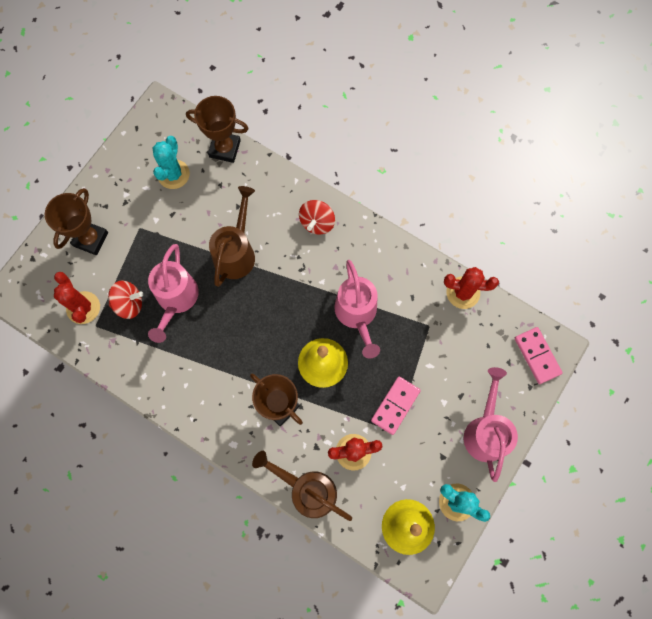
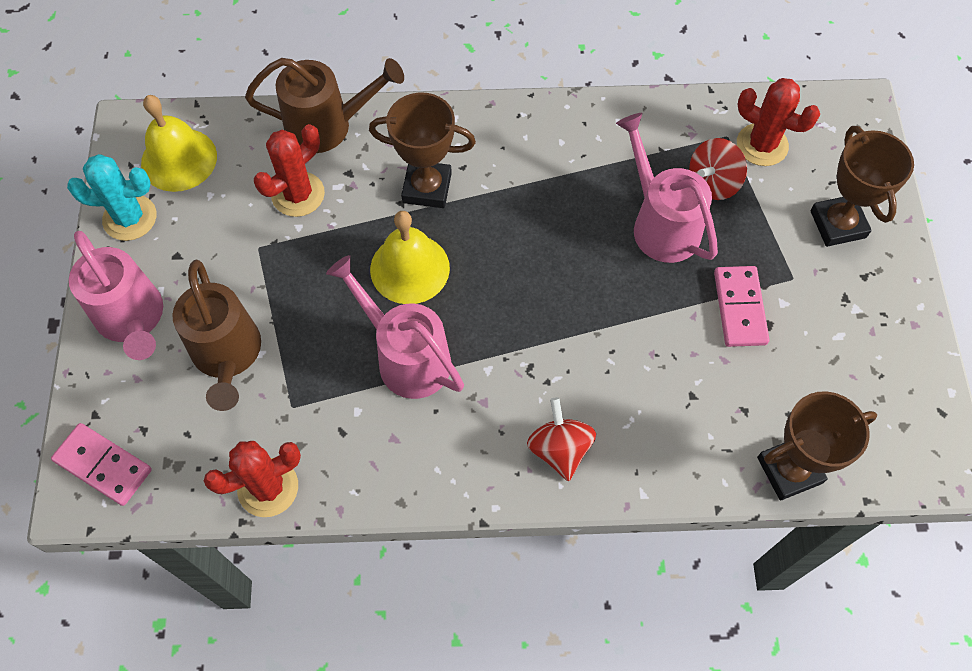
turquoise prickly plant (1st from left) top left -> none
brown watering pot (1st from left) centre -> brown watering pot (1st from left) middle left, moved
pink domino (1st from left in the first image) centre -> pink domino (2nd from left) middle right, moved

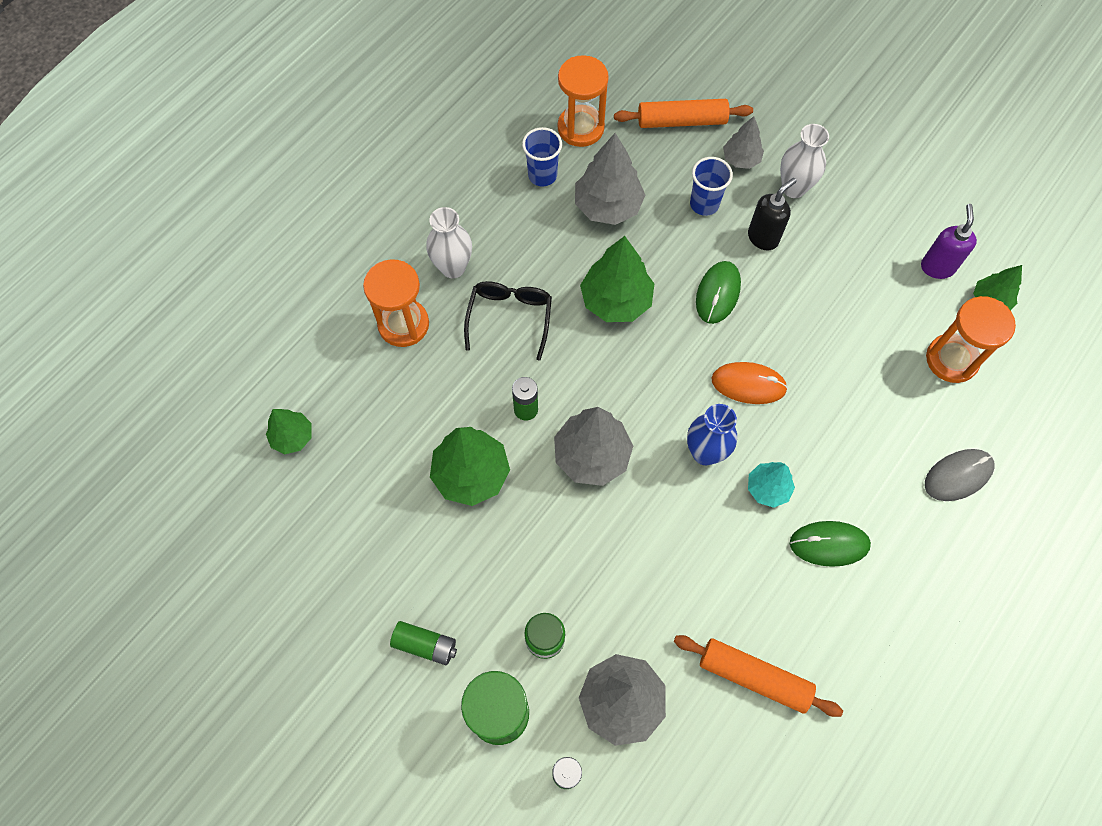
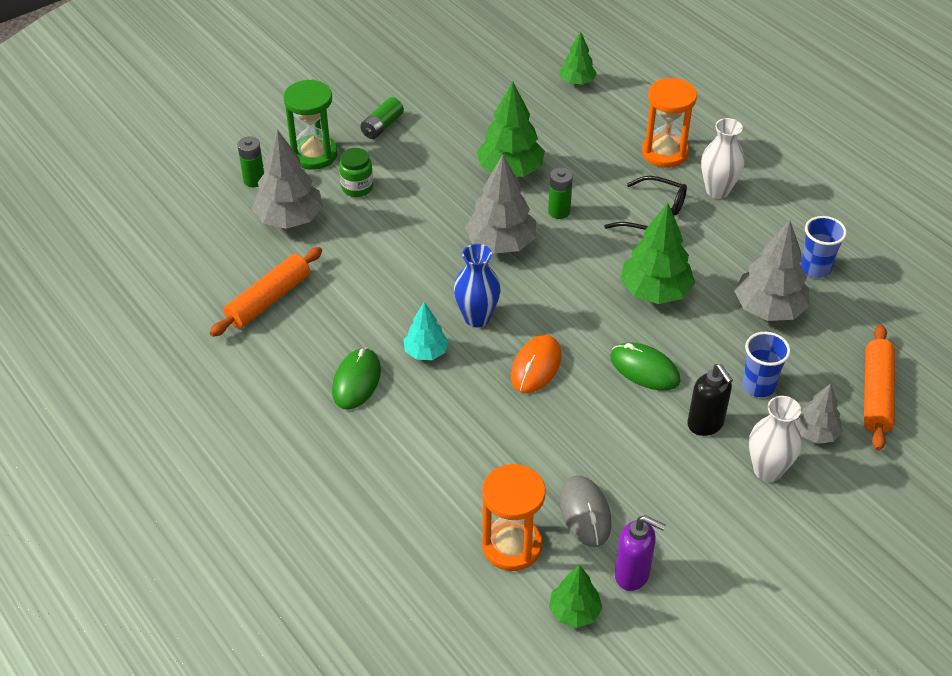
orange-coloured sand timer (2nd from left) top centre -> none
grey computer mouse middle right -> grey computer mouse bottom centre, moved

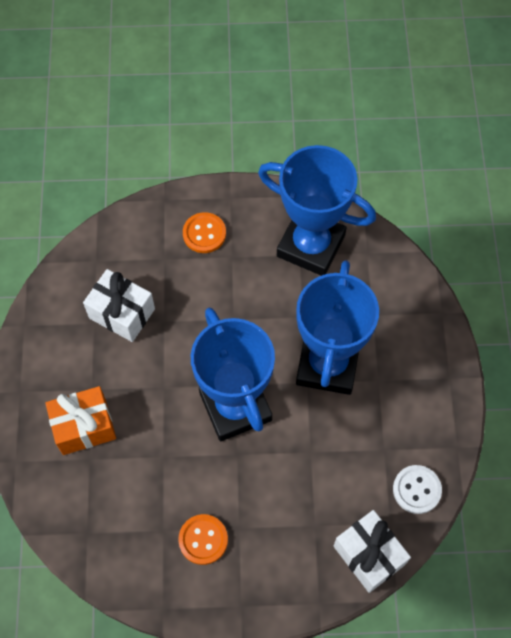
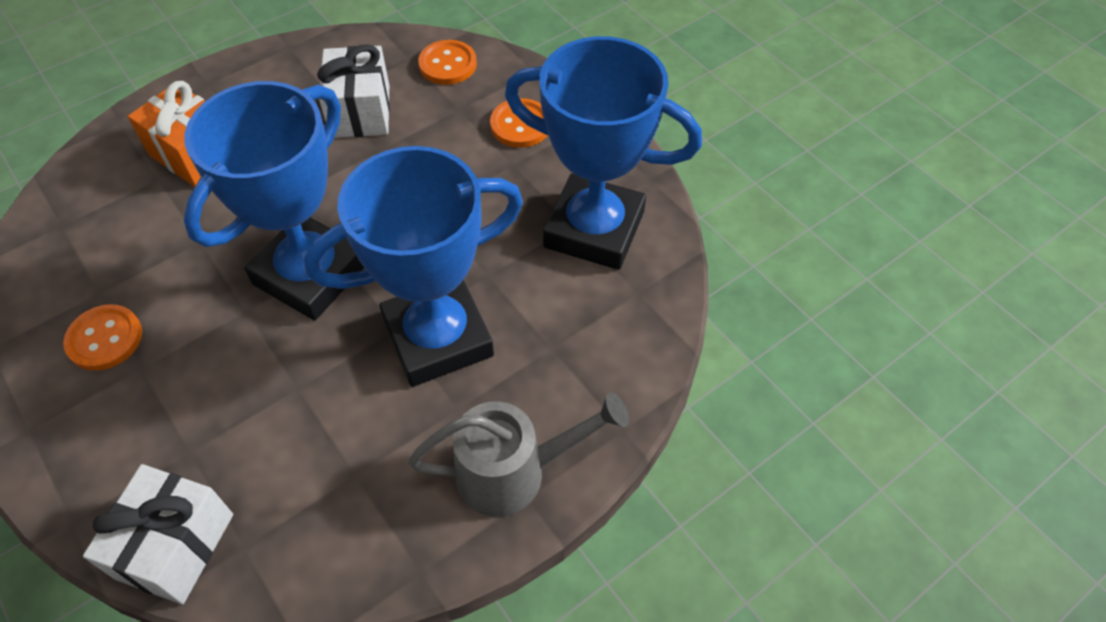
cobalt prize cup (2nd from left in the first image) top centre -> cobalt prize cup (3rd from left) top centre, 60 degrees counterclockwise
pure white button bottom right -> none
none -> orange-coloured button (2nd from left) top centre
none -> grey watering pot bottom centre

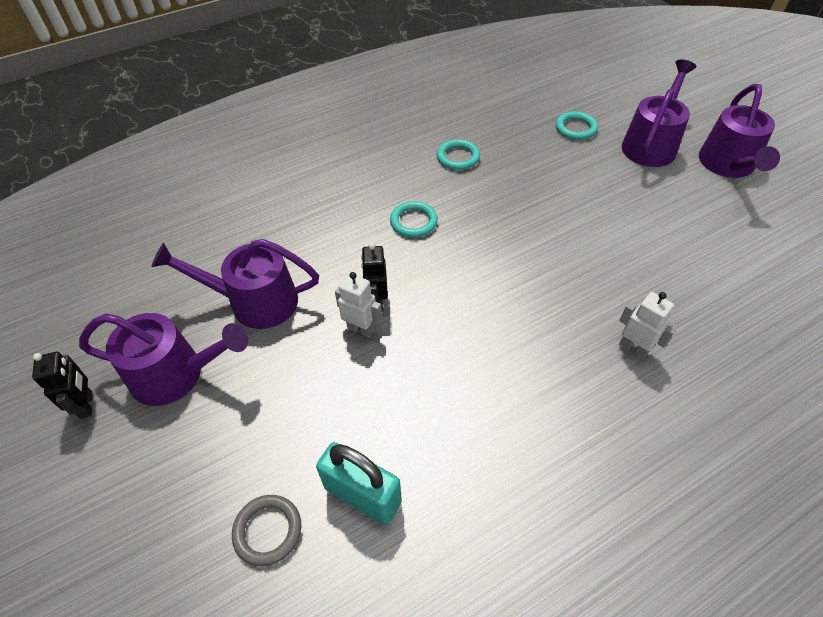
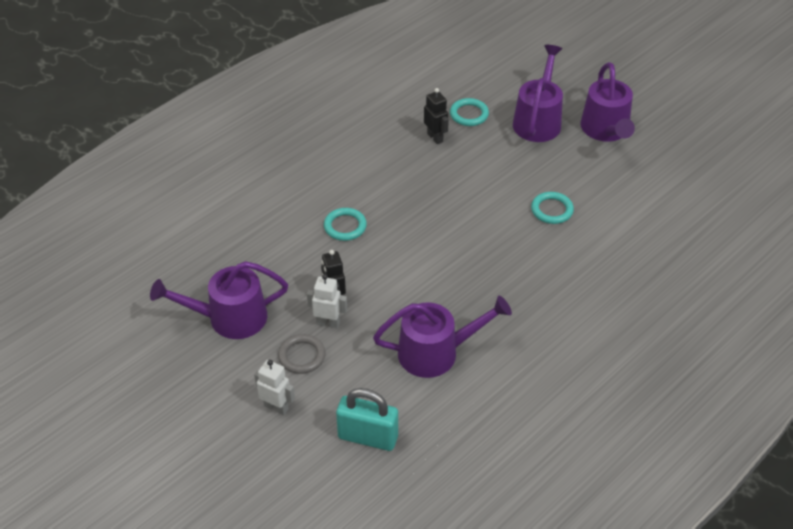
turquoise torus (2nd from left in the first image) top centre -> turquoise torus (3rd from left) middle right, moved
pure white robot figure (2nd from left in the first image) middle right -> pure white robot figure (1st from left) bottom centre, moved
violet watering pot (1st from left in the first image) middle left -> violet watering pot (2nd from left) centre, moved
black robot figure (1st from left in the first image) middle left -> black robot figure (2nd from left) top centre, moved
grey torus bottom left -> grey torus bottom centre, moved

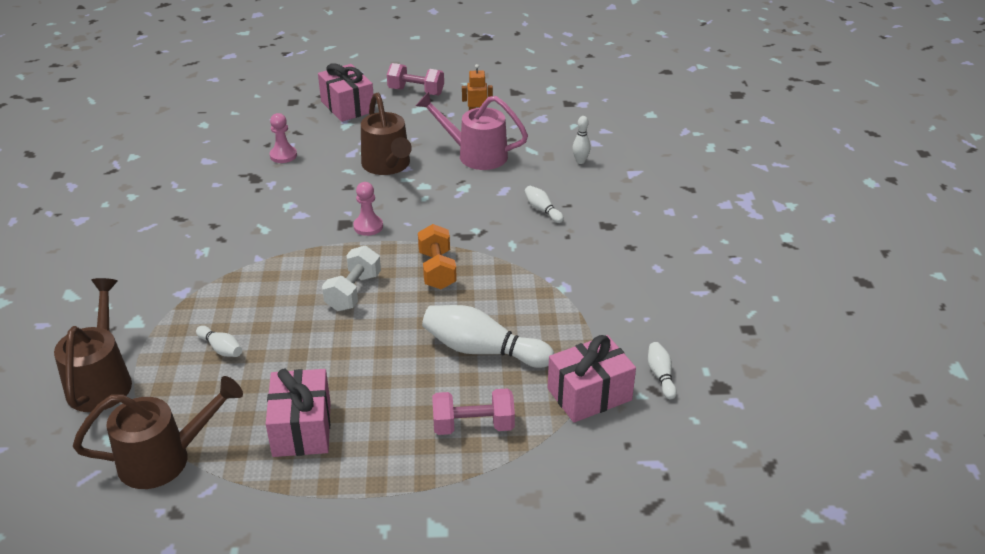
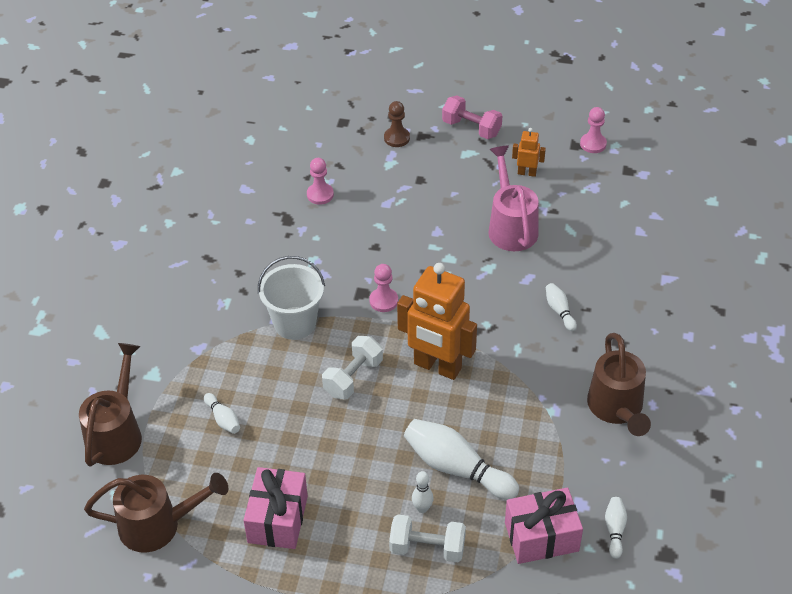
pink gift (2nd from left) top centre -> brown game pawn top centre
pink watering pot top centre -> pink watering pot centre, 45 degrees clockwise
brown watering pot (3rd from left) top centre -> brown watering pot (3rd from left) middle right, moved
pure white tenpin (4th from left in the first image) top centre -> pure white tenpin (2nd from left) bottom centre, moved
orange-coloured dumbbell centre -> orange-coloured robot figure (1st from left) centre
pink dumbbell (2nd from left) bottom centre -> pure white dumbbell (2nd from left) bottom centre
none -> pink game pawn (3rd from left) top right
none -> pure white pail centre

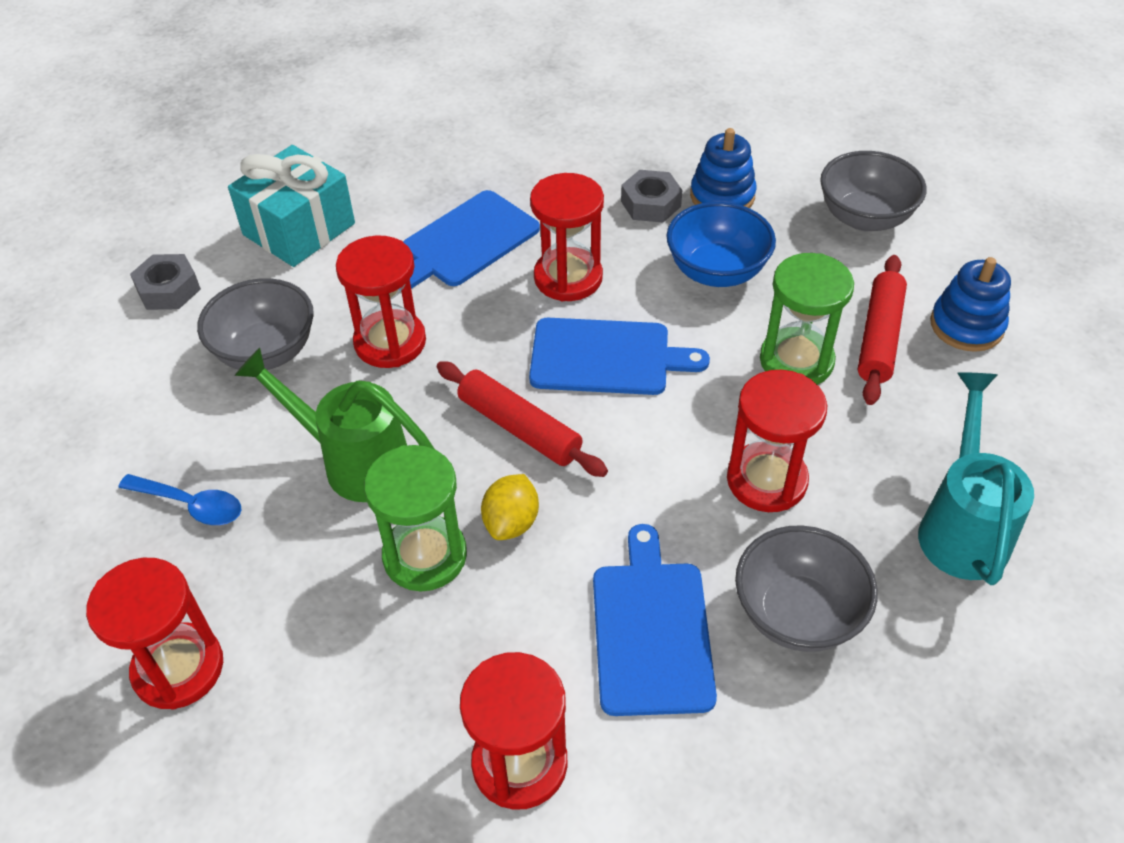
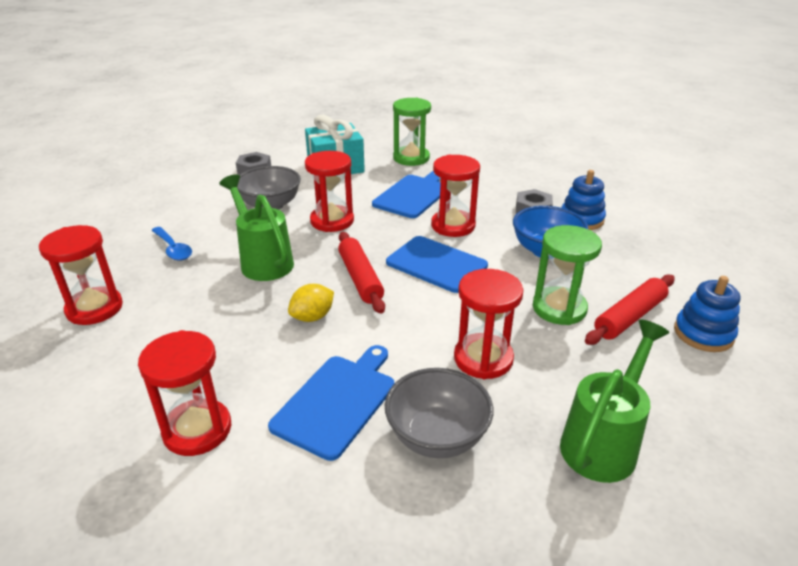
grey deep dish (3rd from left) top right -> none
cobalt chopping board (1st from left in the first image) top centre -> cobalt chopping board (2nd from left) centre, 135 degrees clockwise
turquoise watering pot middle right -> green watering pot (2nd from left) bottom right
green sand timer (1st from left) centre -> green sand timer (1st from left) top centre, moved

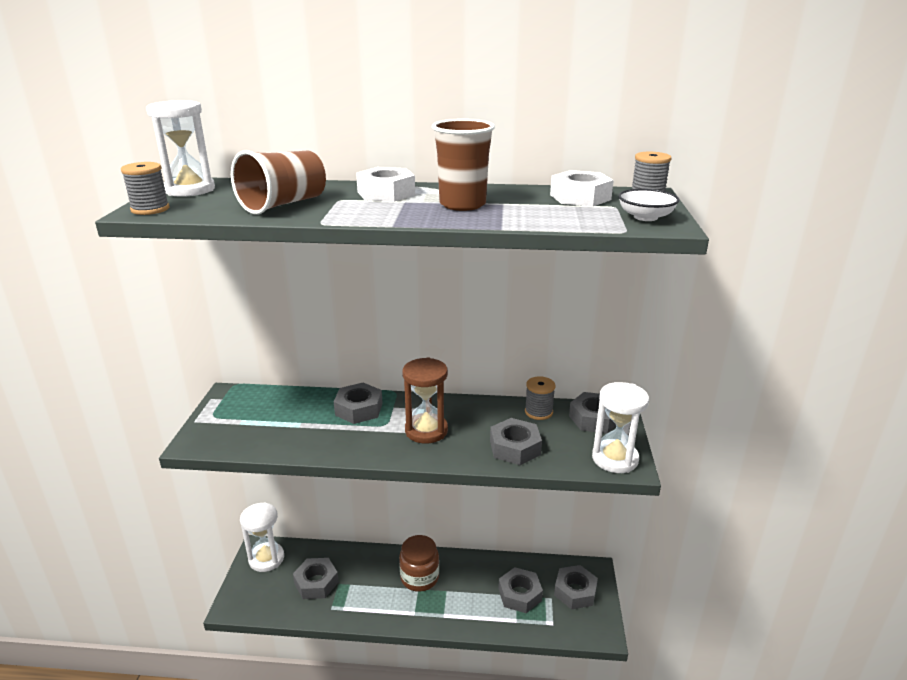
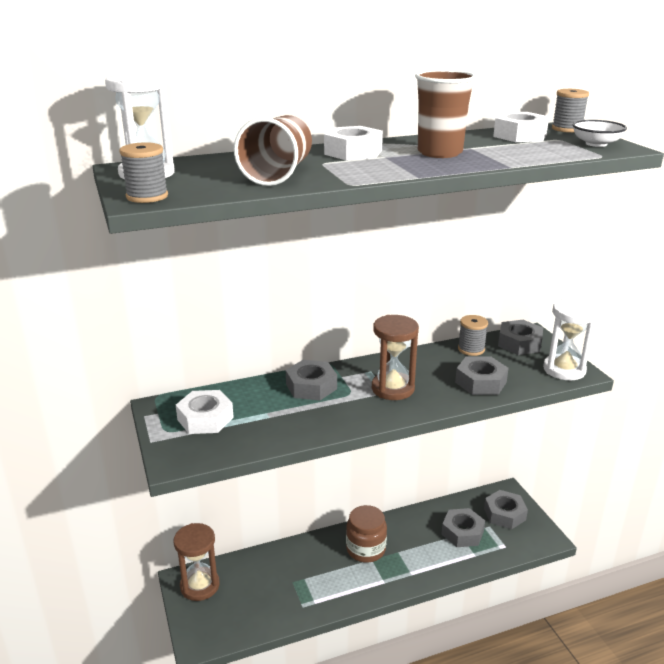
pure white sand timer (2nd from left) bottom left -> brown sand timer (1st from left) bottom left
grey hex nut (1st from left) bottom centre -> none
none -> pure white hex nut (1st from left) middle left

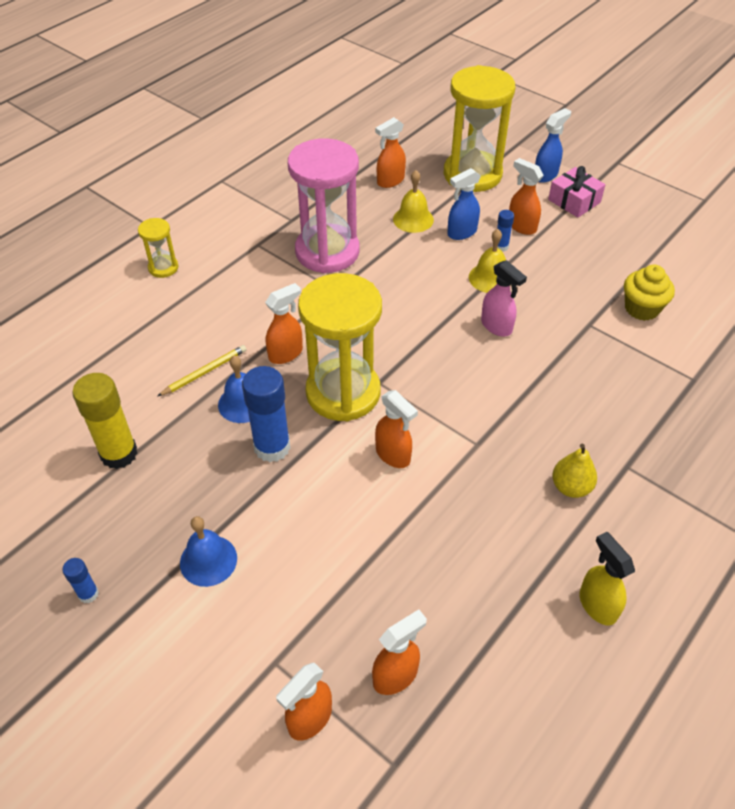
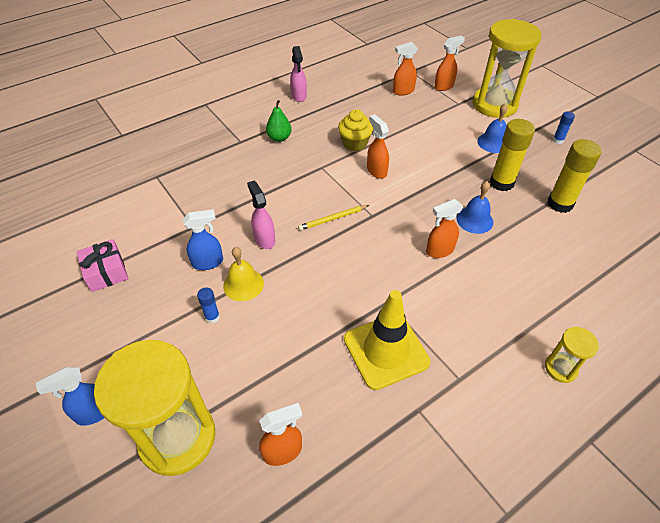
pink sand timer top centre -> bright yellow safety cone centre
orange-coloured spray bottle (6th from left) top right -> none
pink gift top right -> pink gift middle left, moved
cobalt spray bottle (1st from left in the first image) top centre -> cobalt spray bottle (2nd from left) middle left, moved
bright yellow school bell (1st from left) top centre -> none
bright yellow cupcake middle right -> bright yellow cupcake top centre, moved
bright yellow sand timer (2nd from left) centre -> bright yellow sand timer (2nd from left) top right, moved
bright yellow lead pencil middle left -> bright yellow lead pencil centre, moved
cobalt glue (2nd from left) centre -> none
bright yellow pear fruit middle right -> green pear fruit top centre
bright yellow spray bottle bottom right -> pink spray bottle (2nd from left) top centre
none -> bright yellow glue (1st from left) top right

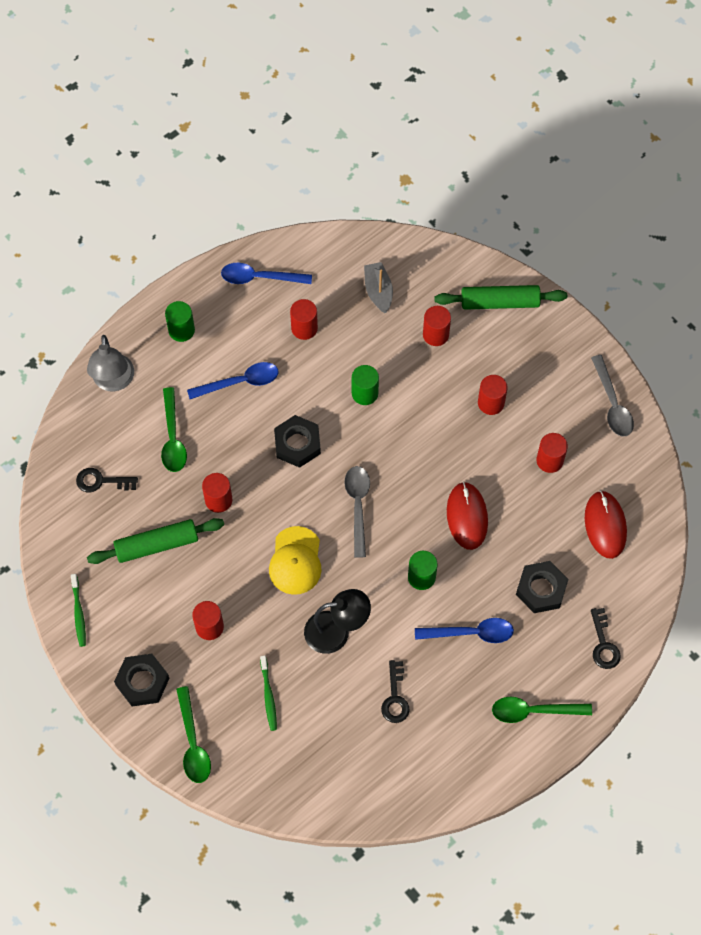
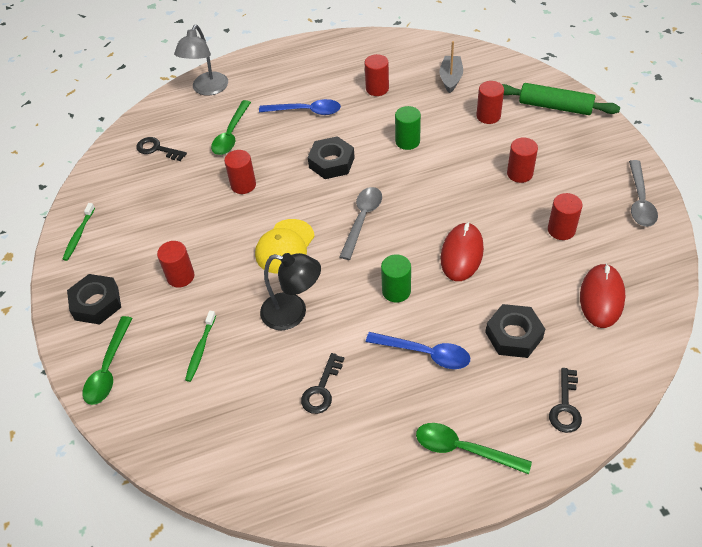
cobalt teaspoon (2nd from left) top centre -> none
green solid cylinder (1st from left) middle left -> none
green dough roller (1st from left) middle left -> none

